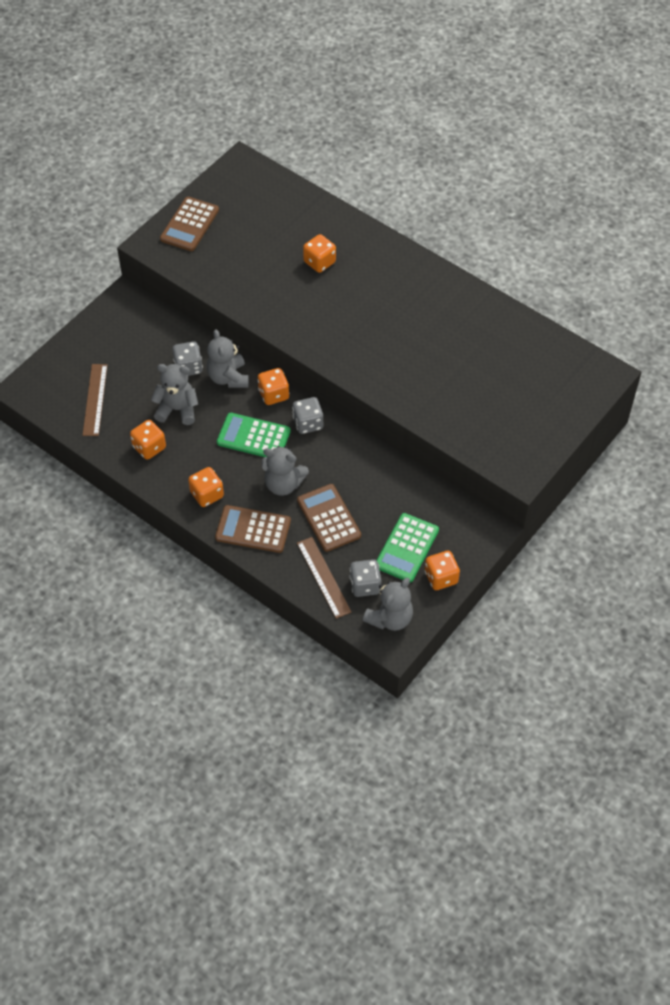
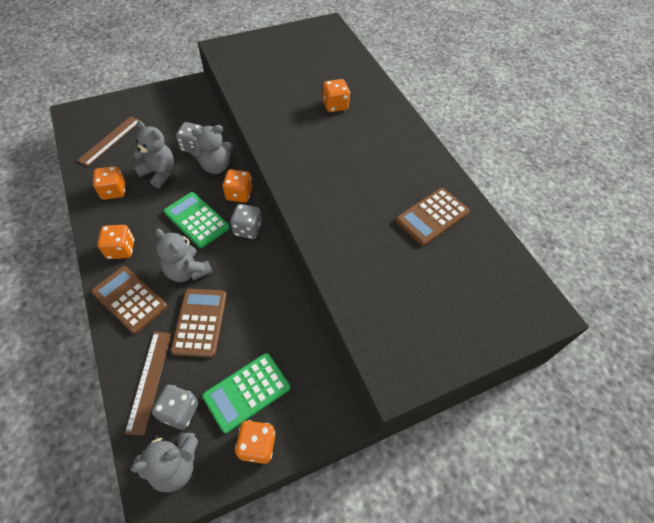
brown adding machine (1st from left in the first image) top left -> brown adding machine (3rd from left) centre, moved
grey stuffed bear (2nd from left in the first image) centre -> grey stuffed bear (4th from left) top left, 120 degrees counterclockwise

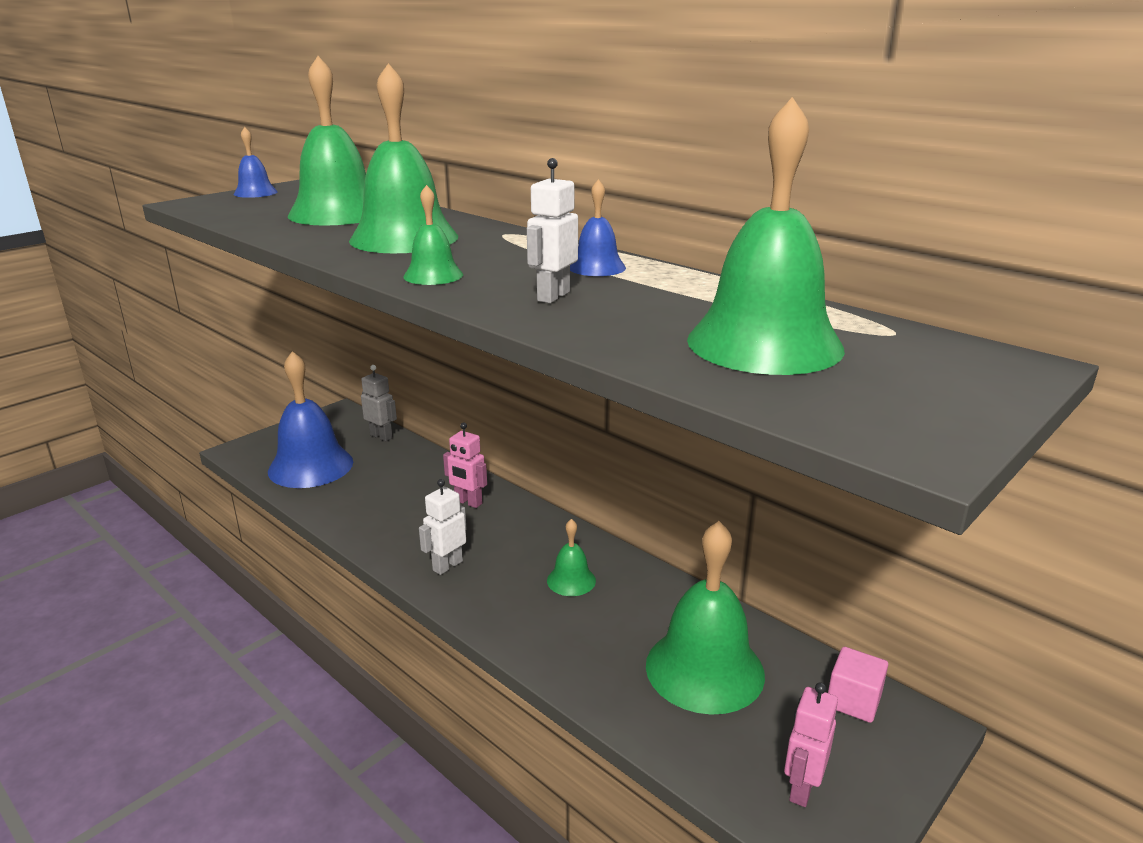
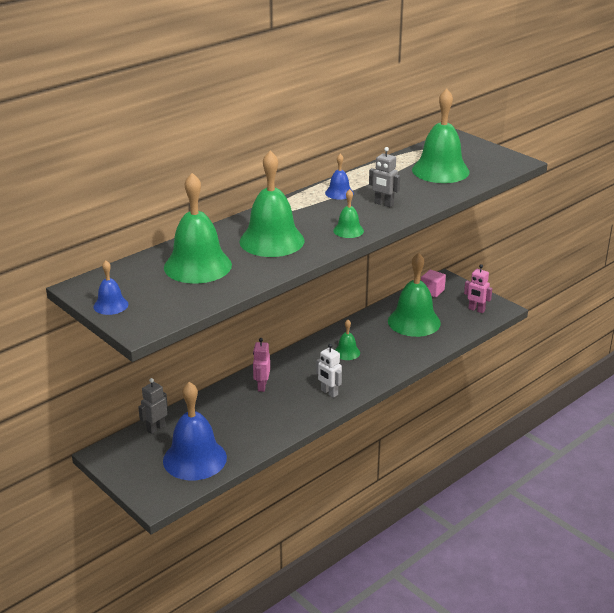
pure white robot figure (2nd from left) top centre -> grey robot figure (2nd from left) top centre
pink robot figure (1st from left) centre, 150 degrees clockwise

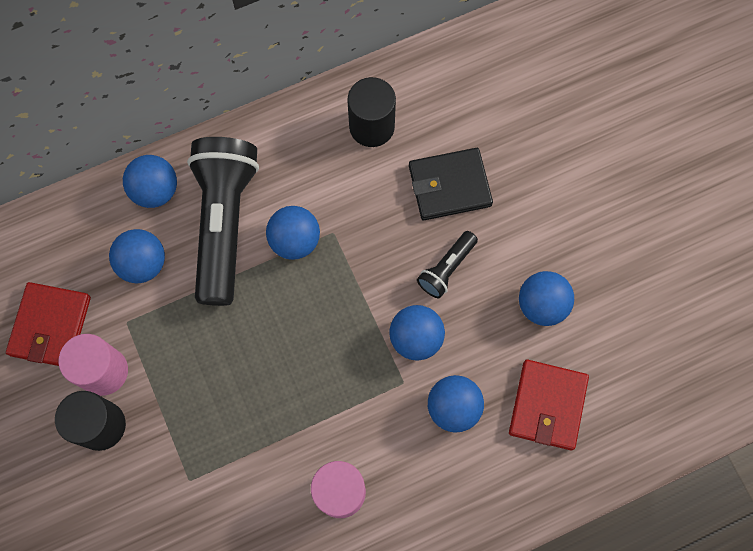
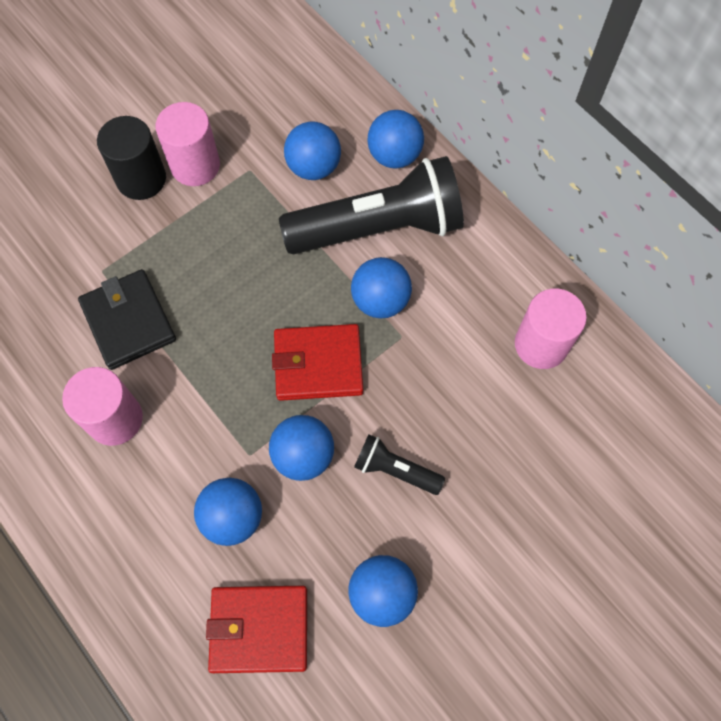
black solid cylinder (2nd from left) top centre -> pink solid cylinder (3rd from left) middle right
black billfold centre -> black billfold middle left, moved
crimson billfold (1st from left in the first image) middle left -> crimson billfold (2nd from left) centre, moved

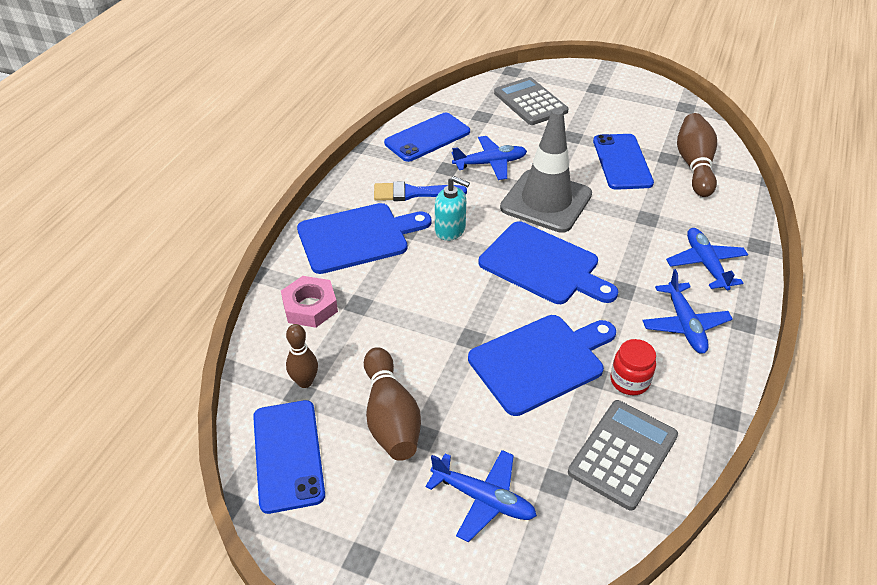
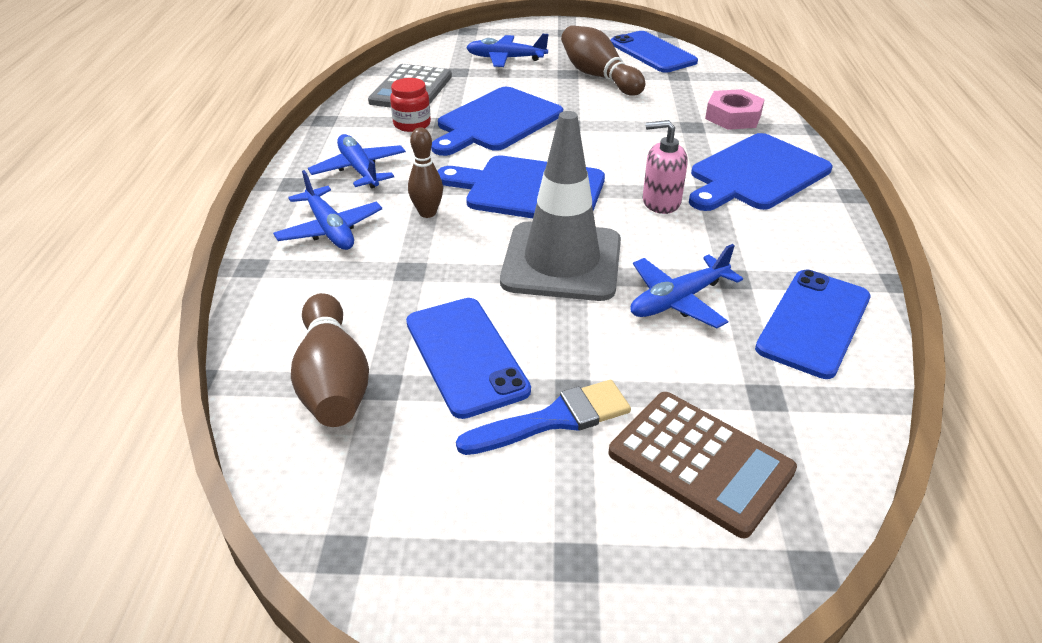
grey adding machine (1st from left) top centre -> brown adding machine bottom right
turquoise pump bottle centre -> pink pump bottle top centre
cobalt paintbrush top centre -> cobalt paintbrush centre, moved
brown tenpin (1st from left in the first image) centre -> brown tenpin (2nd from left) top centre, moved

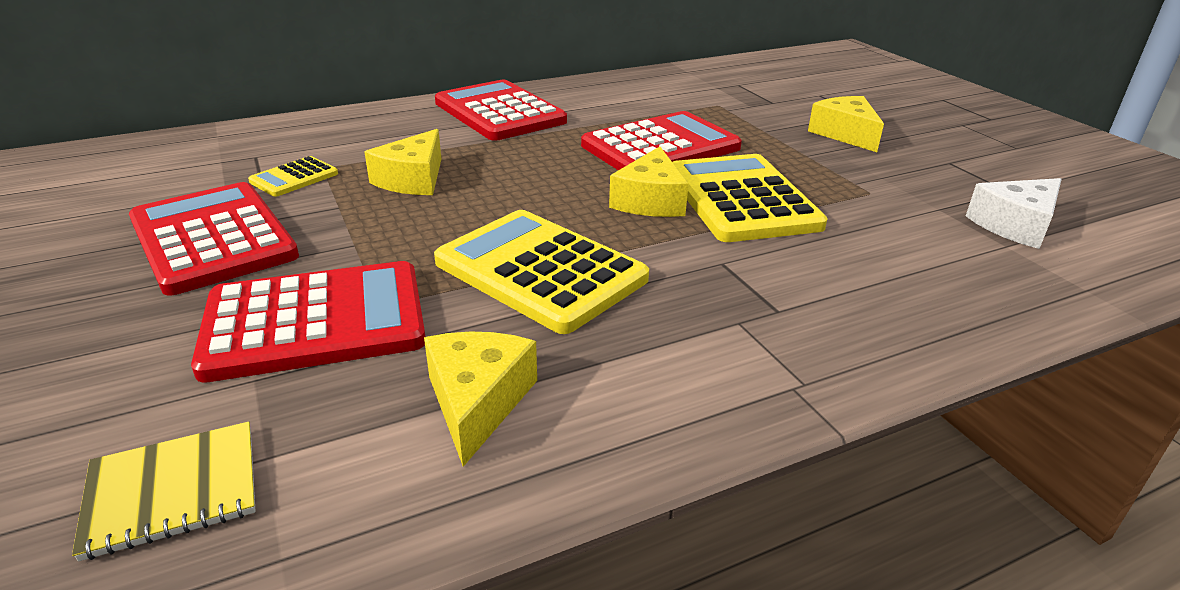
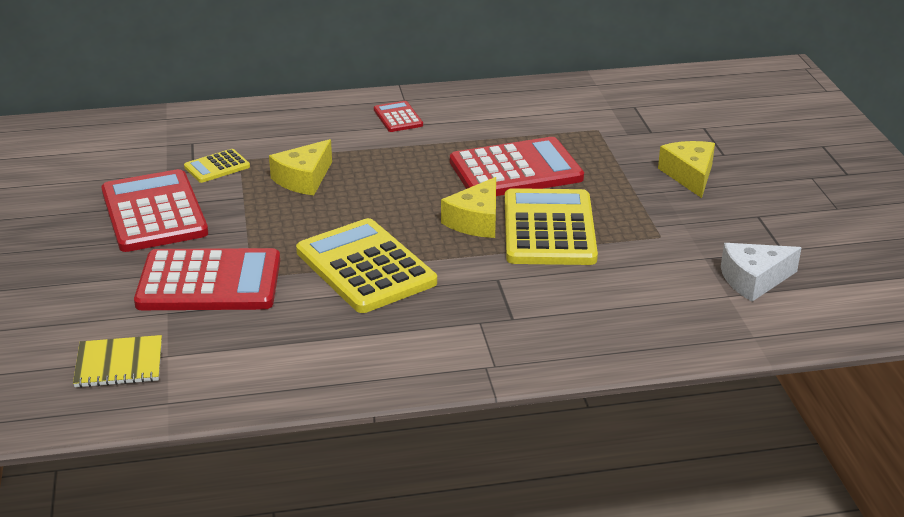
crimson adding machine (3rd from left) top centre, x0.48
bright yellow cheese (2nd from left) bottom centre -> none

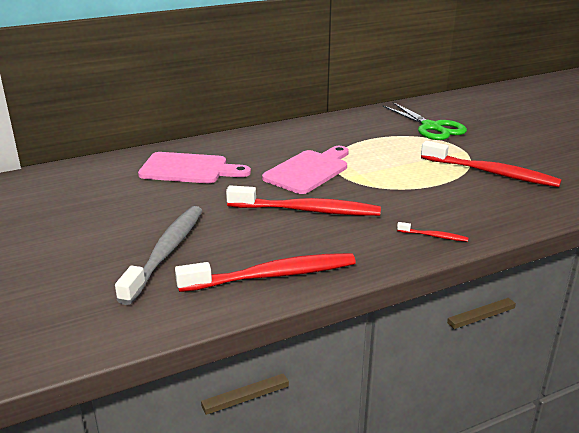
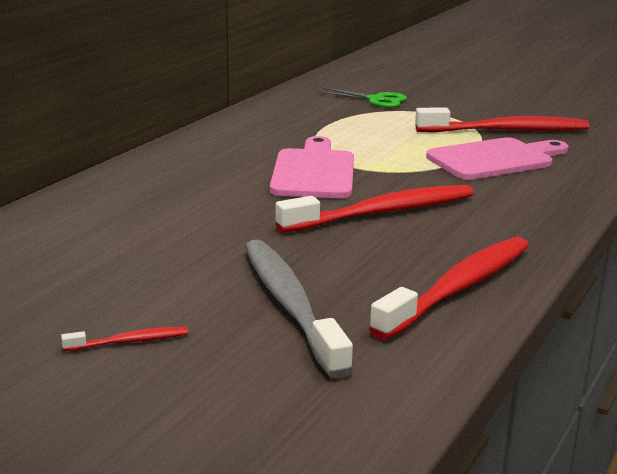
green shears top right -> green shears top centre, x0.66
pink chopping board (1st from left in the first image) centre -> pink chopping board (2nd from left) middle right, moved
crimson tooth brush (3rd from left in the first image) middle right -> crimson tooth brush (1st from left) bottom left, moved

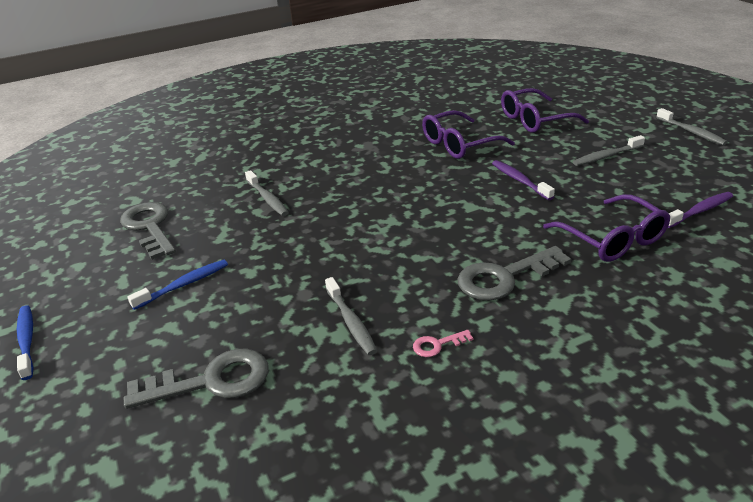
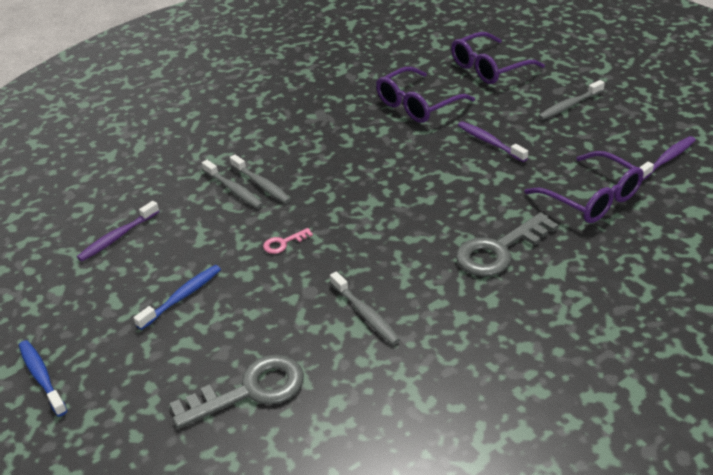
grey tooth brush (4th from left in the first image) top right -> grey tooth brush (2nd from left) centre, moved
grey key (1st from left) middle left -> violet tooth brush (1st from left) middle left
pink key bottom centre -> pink key centre, moved

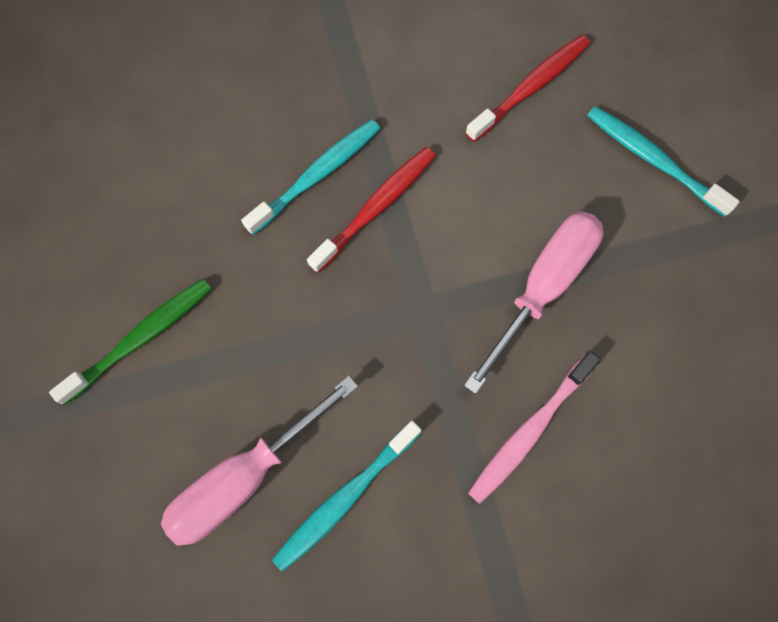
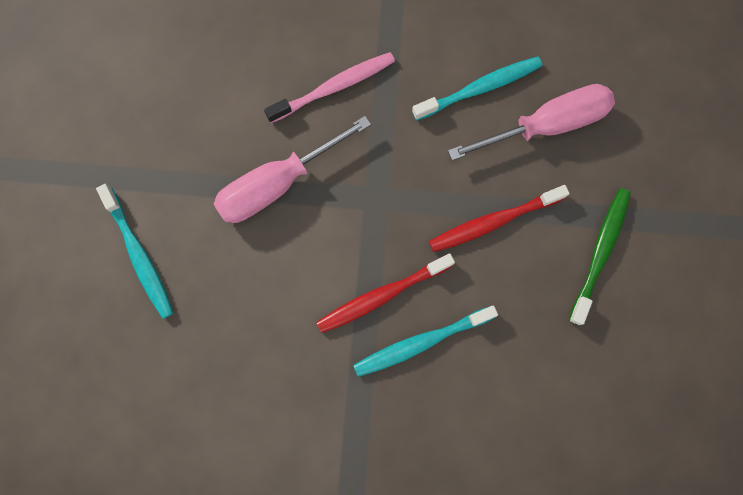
crimson tooth brush (2nd from left) top right -> crimson tooth brush (2nd from left) middle right, moved
green tooth brush middle left -> green tooth brush middle right, 135 degrees clockwise

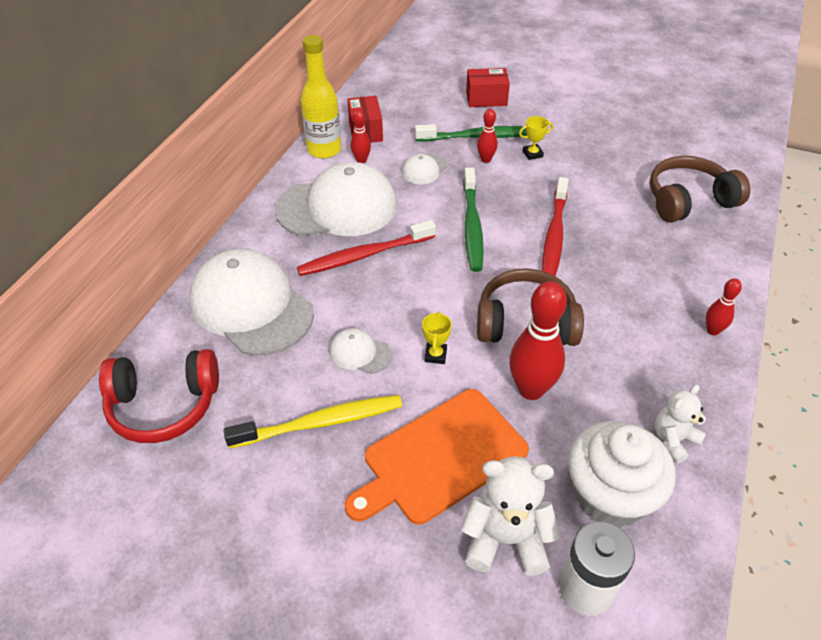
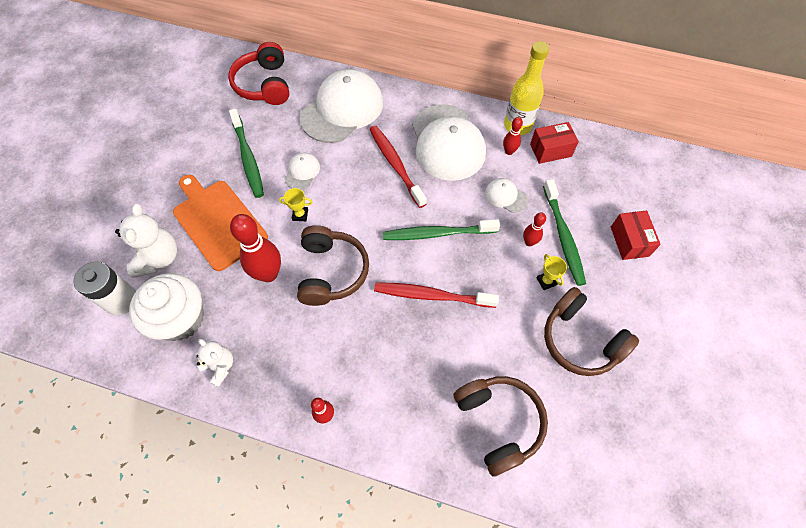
bright yellow tooth brush centre -> green tooth brush (1st from left) top left
none -> brown over-ear headphones (3rd from left) middle right

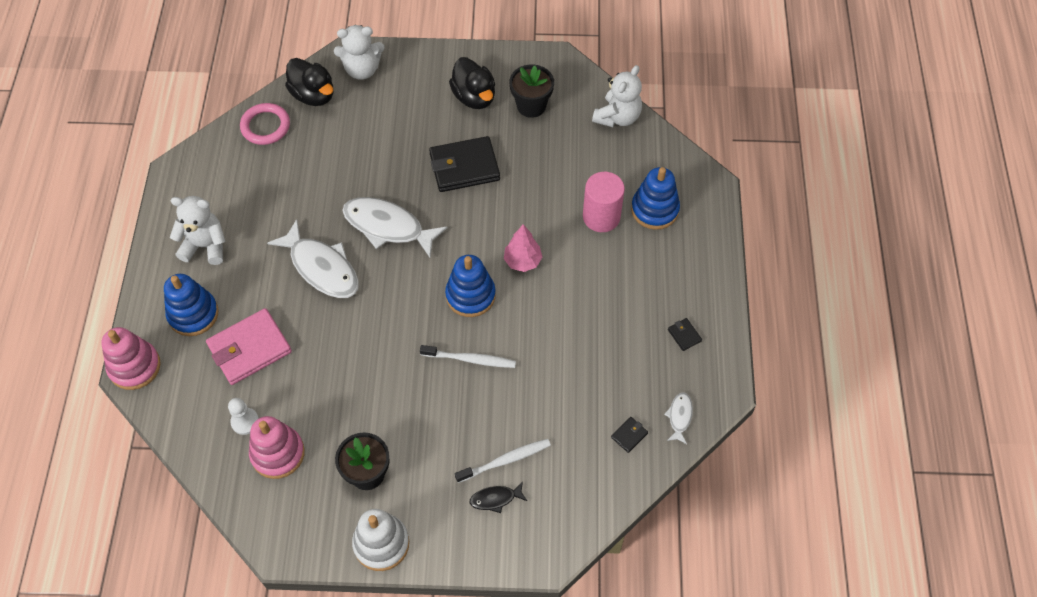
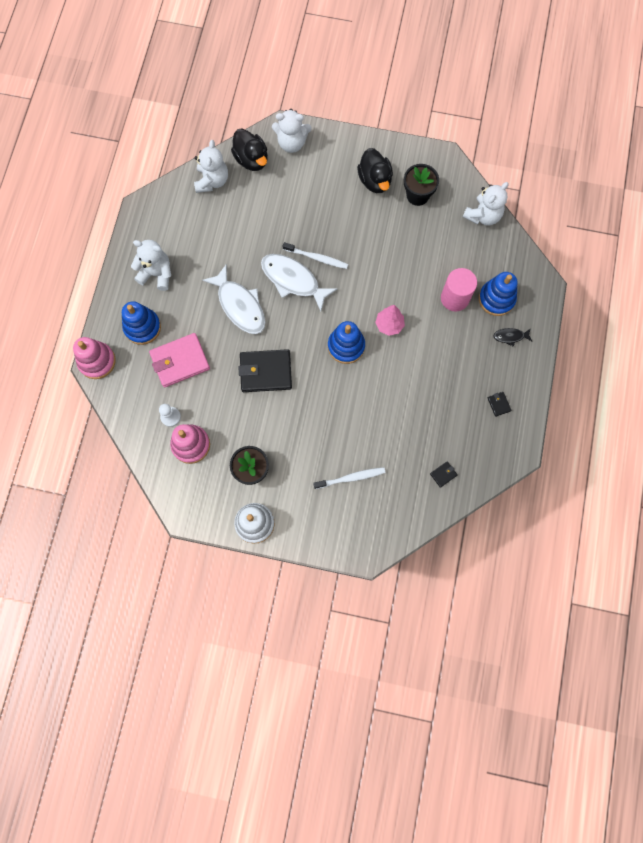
pink torus top left -> pure white stuffed bear (2nd from left) top left
black billfold (1st from left) top centre -> black billfold (1st from left) centre, moved
pure white tooth brush (1st from left) centre -> pure white tooth brush (1st from left) top centre, moved
pure white fish figure (3rd from left) bottom centre -> none
black fish figure bottom centre -> black fish figure middle right, moved

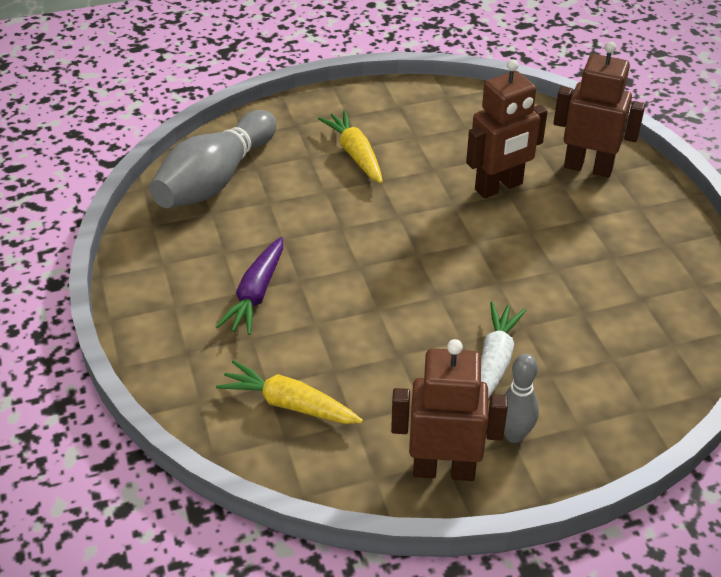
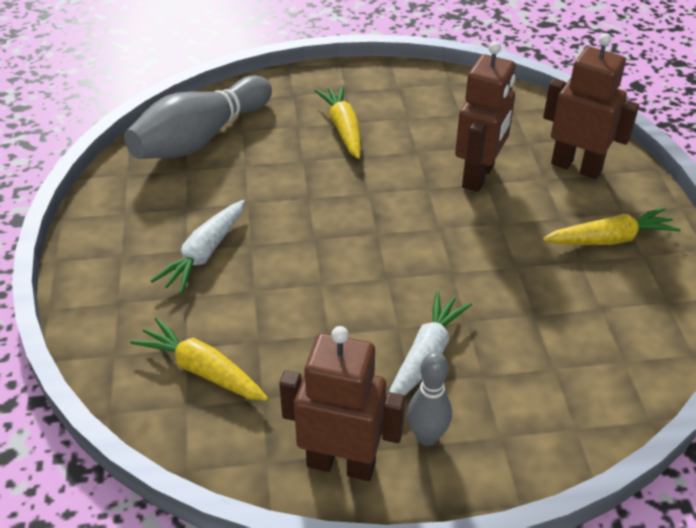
brown robot figure (2nd from left) top right, 45 degrees counterclockwise
violet carrot centre -> pure white carrot (1st from left) middle left
none -> bright yellow carrot (3rd from left) middle right

